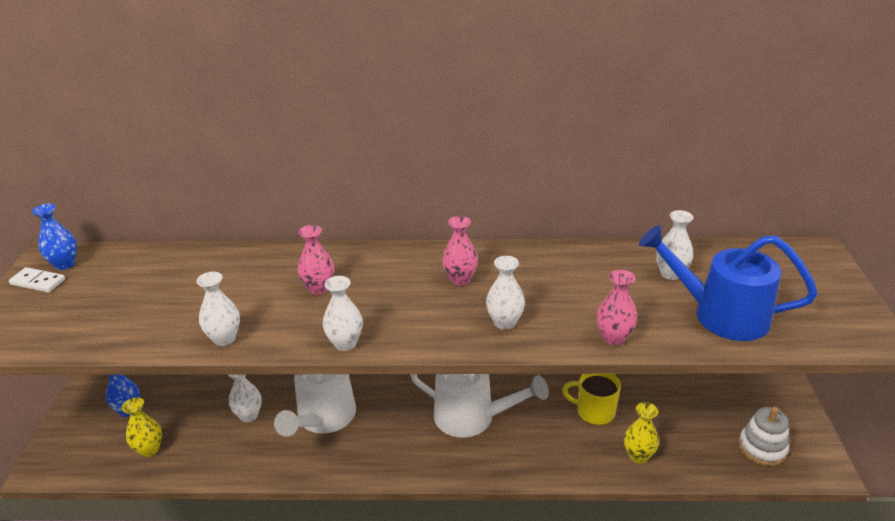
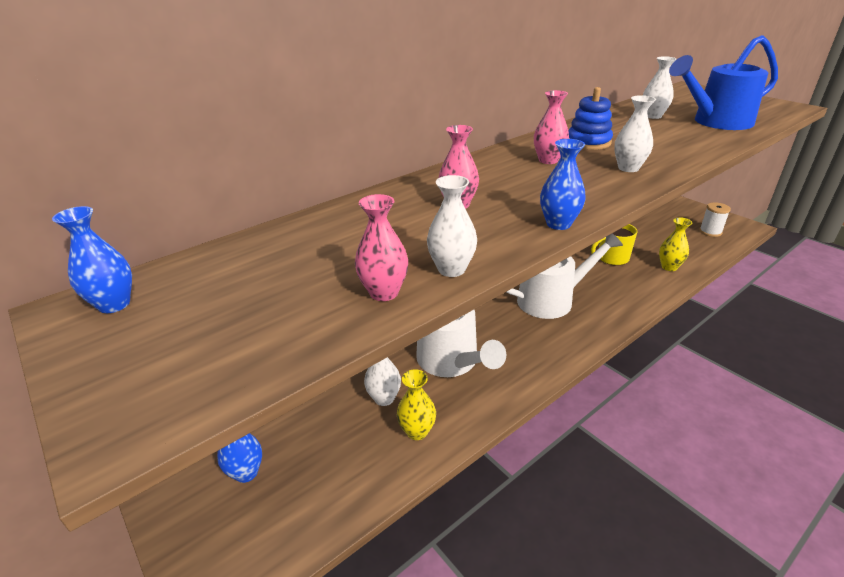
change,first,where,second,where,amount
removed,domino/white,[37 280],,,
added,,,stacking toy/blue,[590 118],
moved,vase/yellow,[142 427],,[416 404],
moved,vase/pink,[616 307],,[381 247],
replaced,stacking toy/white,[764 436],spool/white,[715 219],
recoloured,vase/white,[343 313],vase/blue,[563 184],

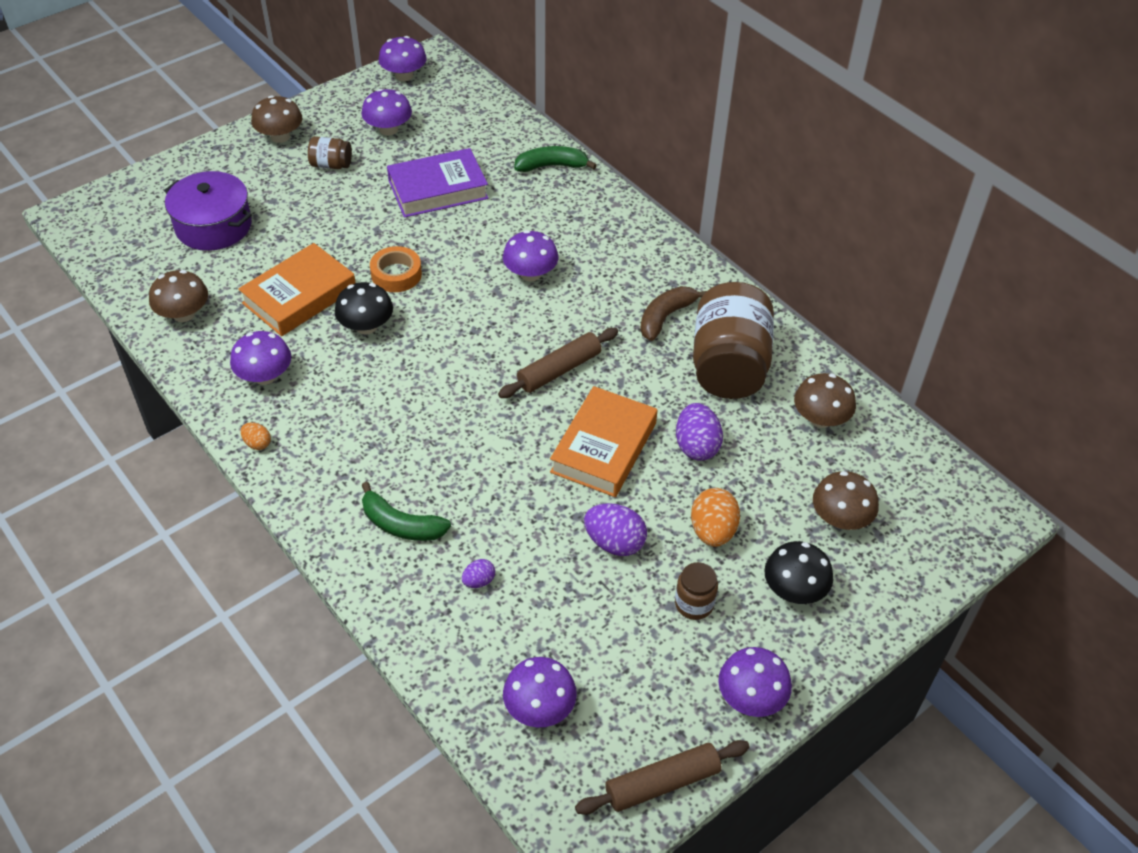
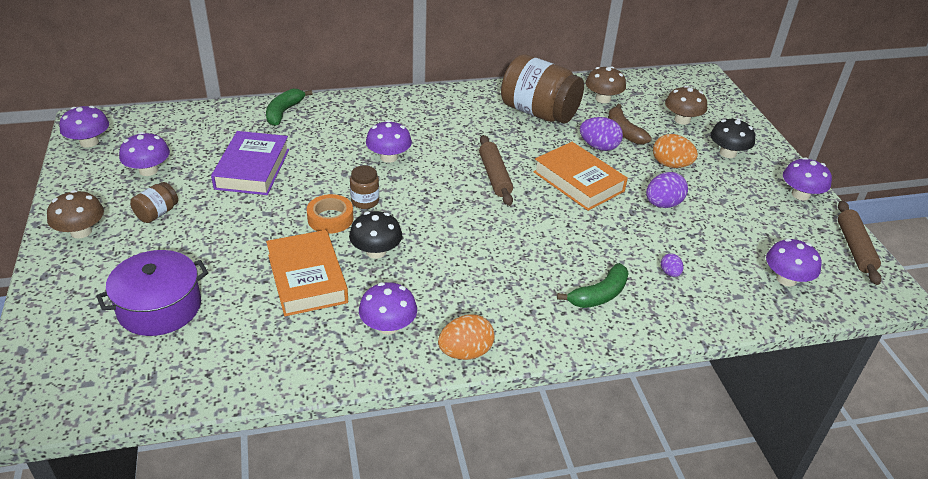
change,first,where,second,where,amount
removed,mushroom/brown,[178 296],,,
moved,banana/brown,[673 313],,[630 124],
moved,jar/brown,[696 591],,[364 187],
resized,egg/orange,[256 436],,[466 337],x1.86

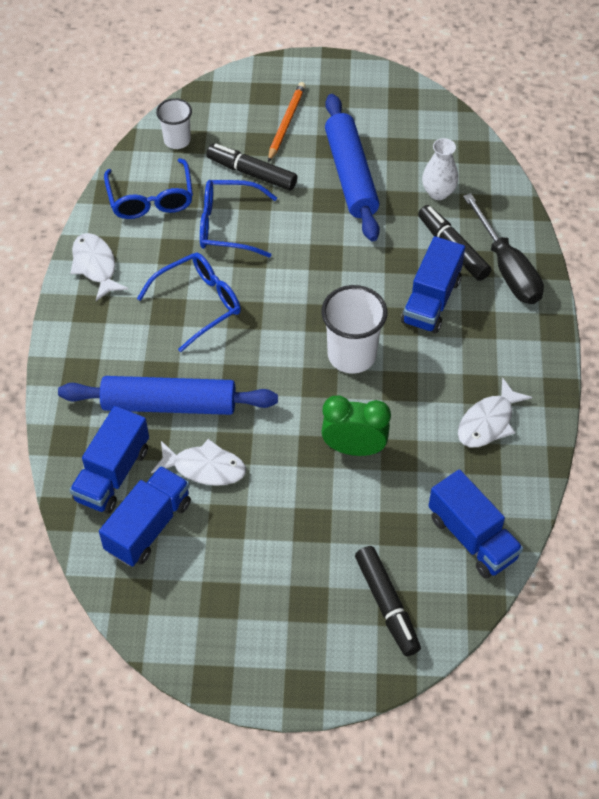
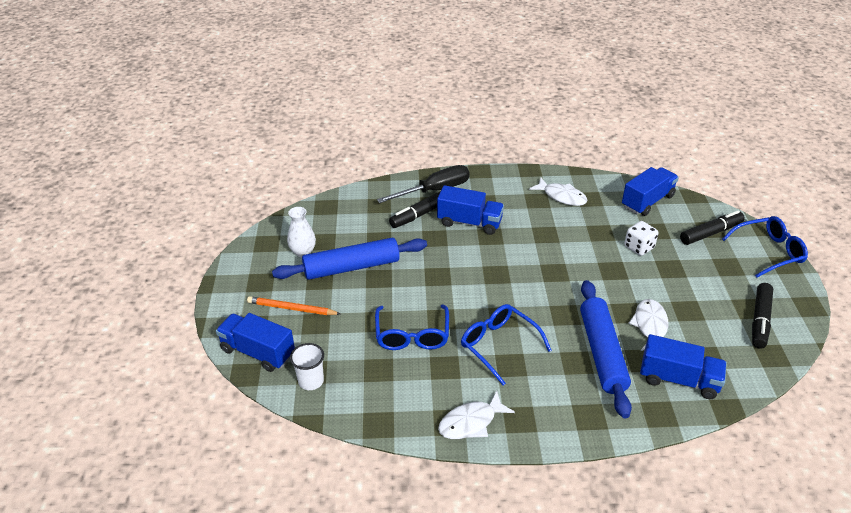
change,first,where,second,where,amount
removed,cup/white,[354 329],,,
removed,clock/green,[356 426],,,
added,,,dice/white,[641 238],
moved,truck/blue,[145 516],,[255 342],
moved,glasses/blue,[148 188],,[765 247],
moved,marker/black,[251 167],,[762 316],
moved,vase/white,[440 169],,[301 232],

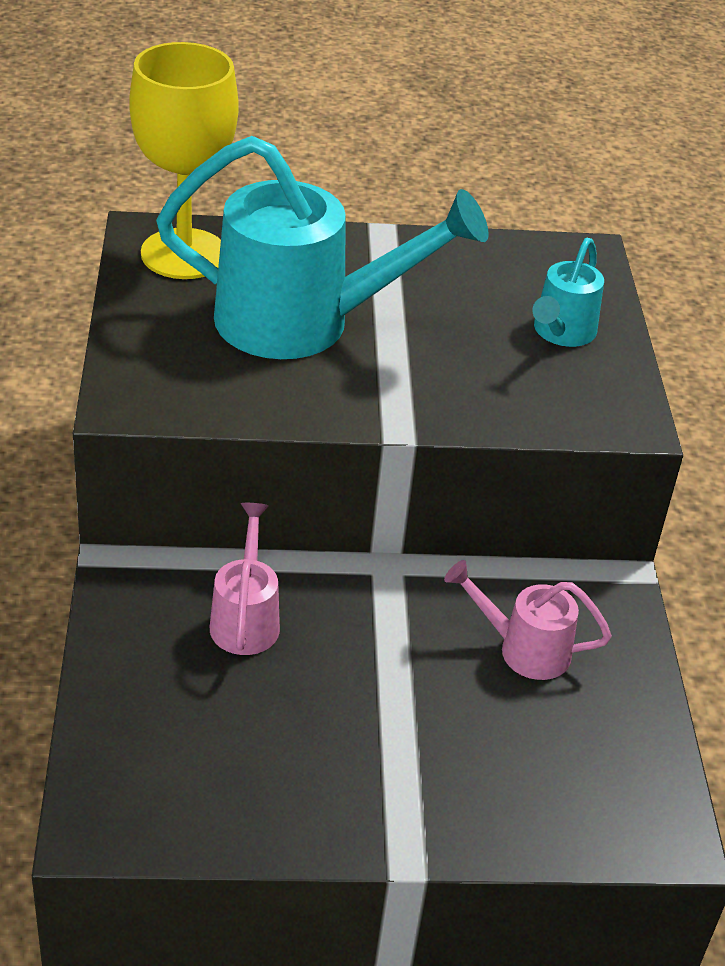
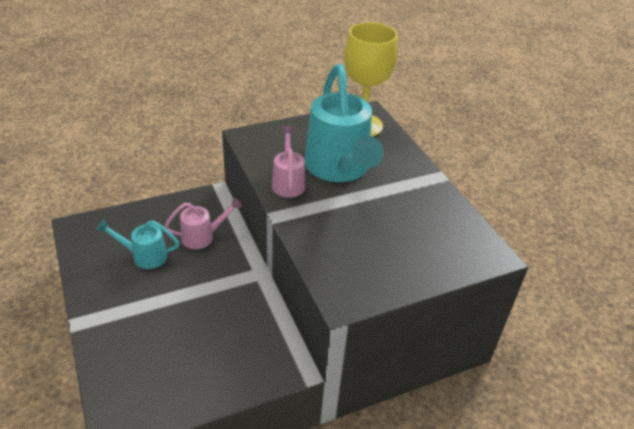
change,first,where,second,where,amount
moved,watering can/pink,[528 620],,[289 162],
moved,watering can/turquoise,[568 292],,[137 244],

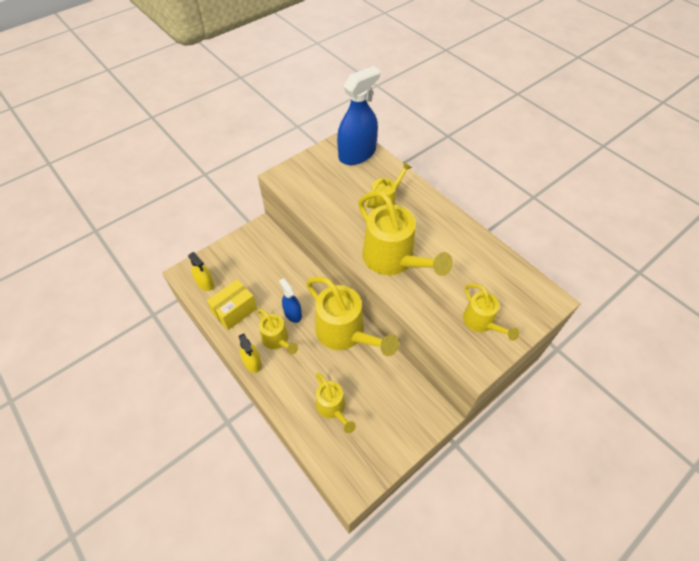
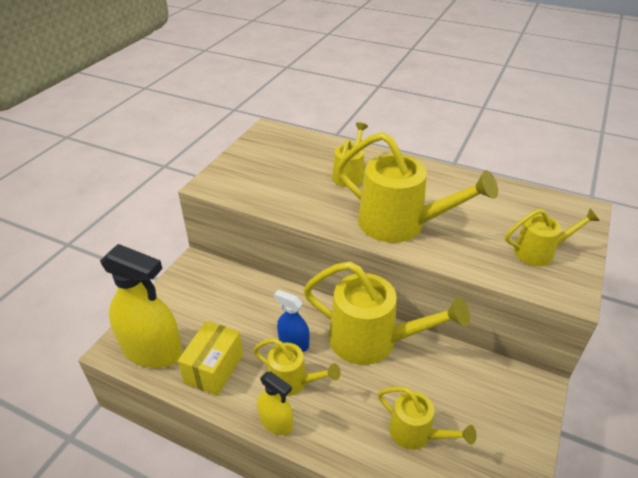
change,first,where,second,where,amount
removed,spray bottle/blue,[358 115],,,
turned,watering can/yellow,[491 312],,[552 237],45 degrees counterclockwise
resized,spray bottle/yellow,[201 271],,[141 306],x1.95

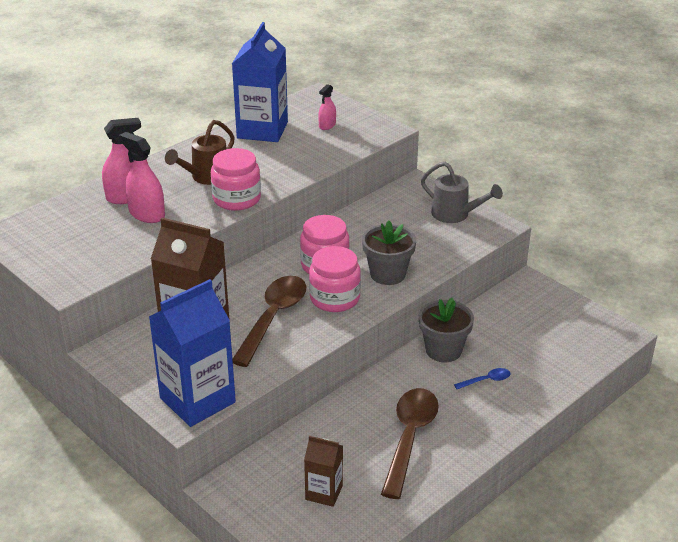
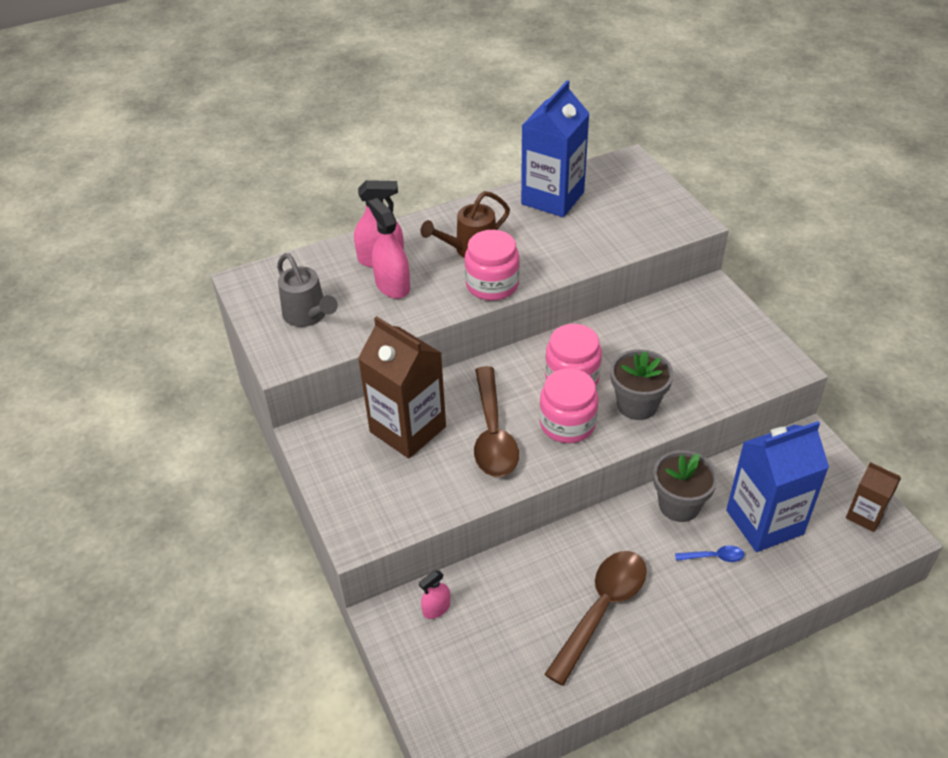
change,first,where,second,where,amount
moved,carton/blue,[192 353],,[777 486],
moved,carton/brown,[323 471],,[873 497],
moved,spray bottle/pink,[327 107],,[434 594],
moved,watering can/grey,[462 192],,[307 290],
turned,spoon/brown,[269 321],,[496 421],135 degrees clockwise

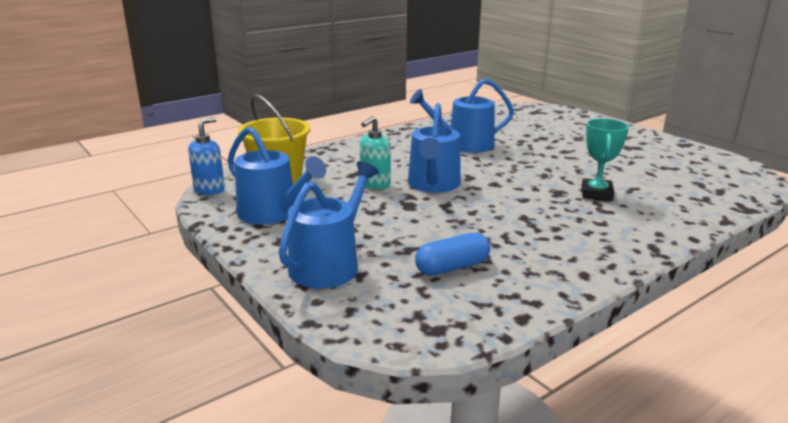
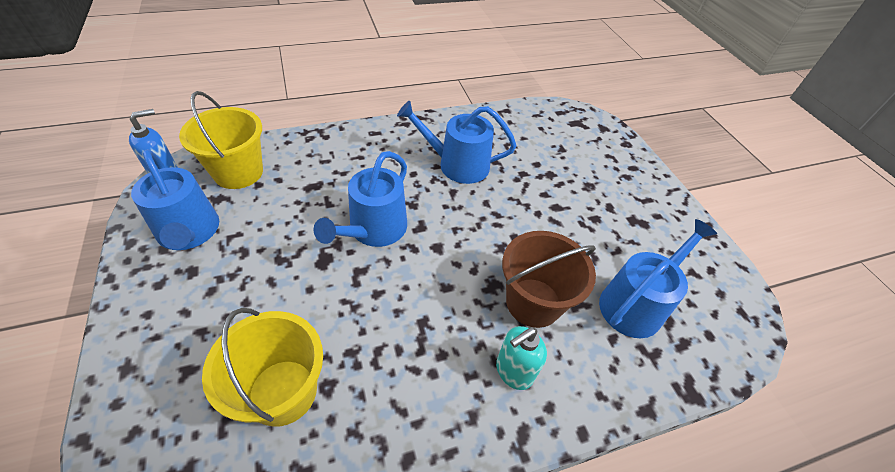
change,first,where,second,where,amount
moved,watering can/blue,[329 225],,[658 278],
moved,soap dispenser/turquoise,[375 152],,[521 358],
replaced,capsule/blue,[452 254],bucket/yellow,[262 367],
replaced,trophy/turquoise,[605 159],bucket/brown,[549 279],

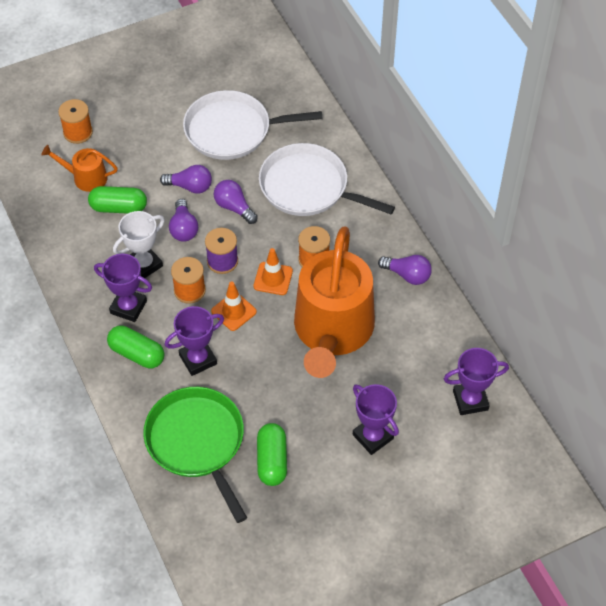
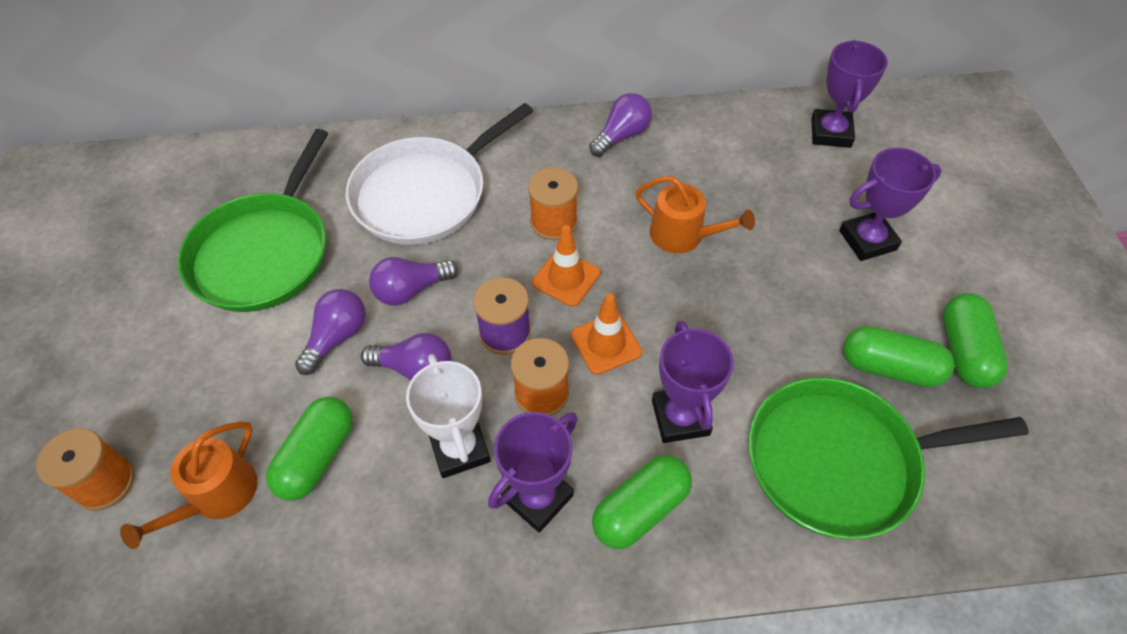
change,first,where,second,where,amount
added,,,capsule/green,[975 340],
recoloured,pan/white,[253 125],pan/green,[253 220],
resized,watering can/orange,[334 302],,[695 214],x0.44

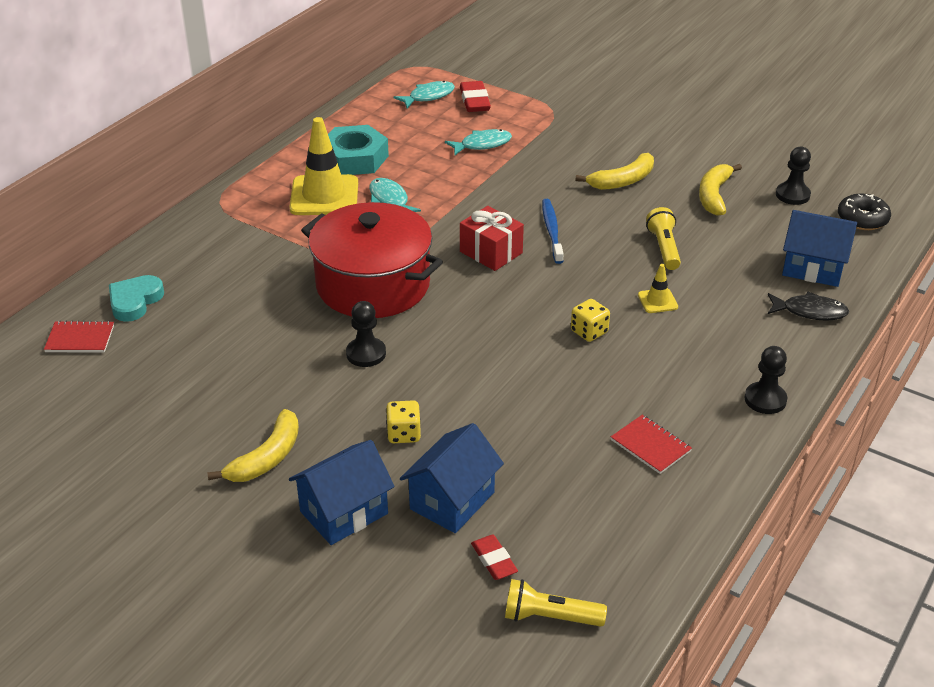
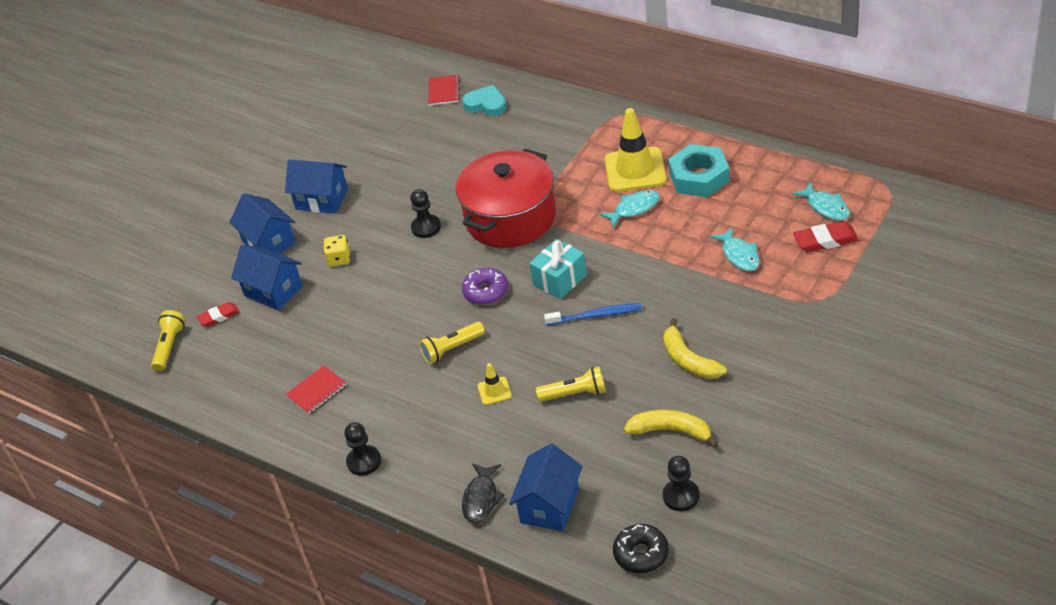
change,first,where,second,where,amount
added,,,donut/purple,[485 286],
replaced,banana/yellow,[253 445],house/blue,[316 186],
replaced,dice/yellow,[590 320],flashlight/yellow,[452 343],
recoloured,gift/red,[492 238],gift/turquoise,[558 269],

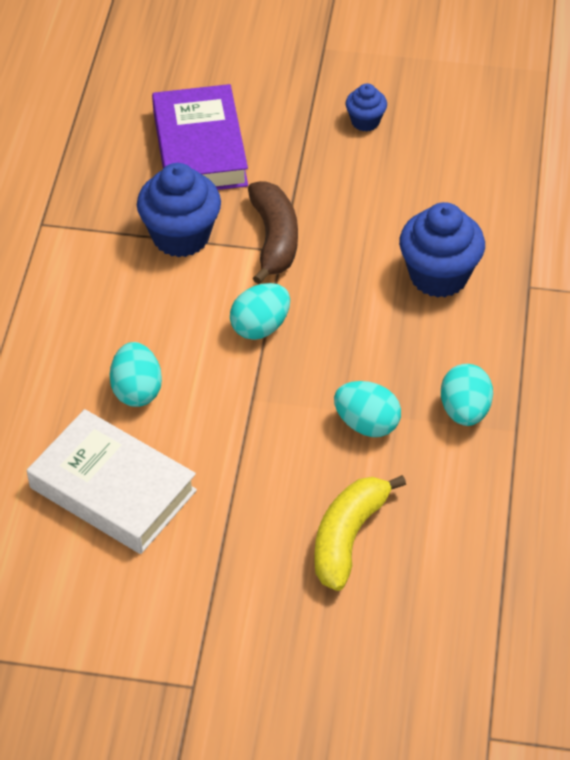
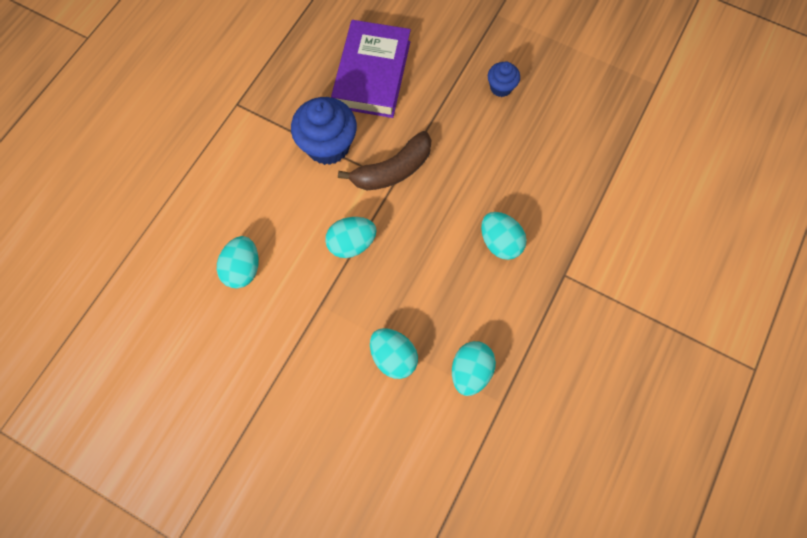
change,first,where,second,where,amount
removed,book/white,[112 481],,,
removed,banana/yellow,[360 533],,,
replaced,cupcake/blue,[442 250],egg/turquoise,[504 236],
turned,banana/brown,[273 232],,[384 161],45 degrees clockwise

